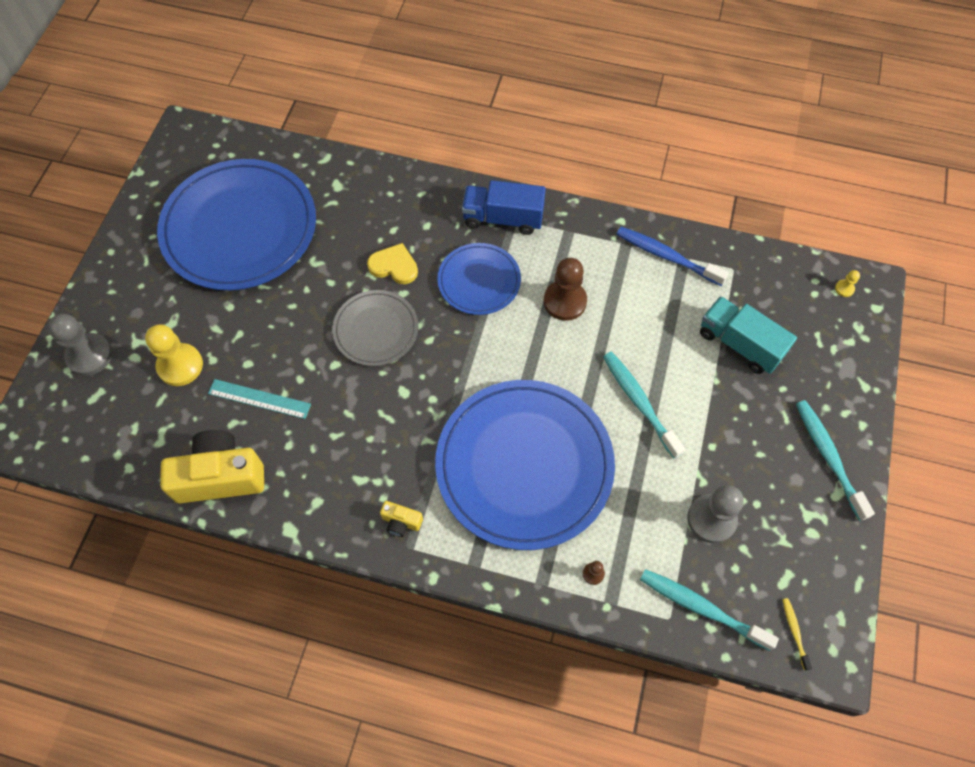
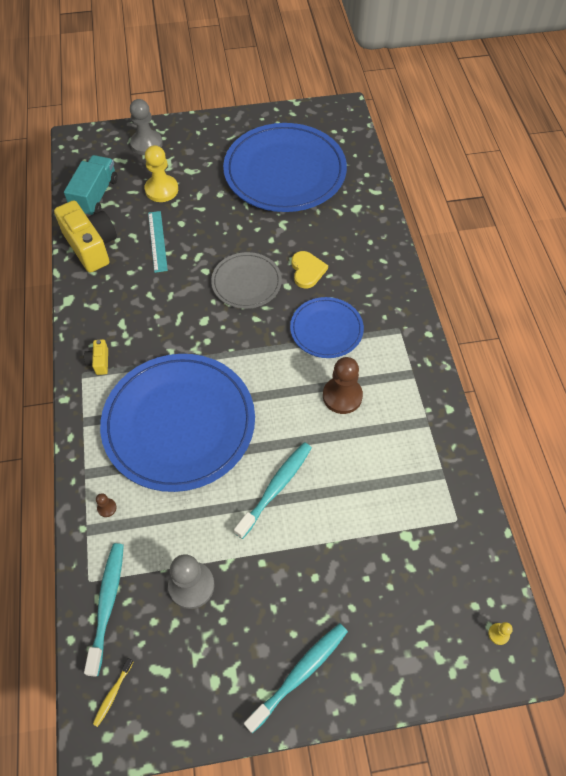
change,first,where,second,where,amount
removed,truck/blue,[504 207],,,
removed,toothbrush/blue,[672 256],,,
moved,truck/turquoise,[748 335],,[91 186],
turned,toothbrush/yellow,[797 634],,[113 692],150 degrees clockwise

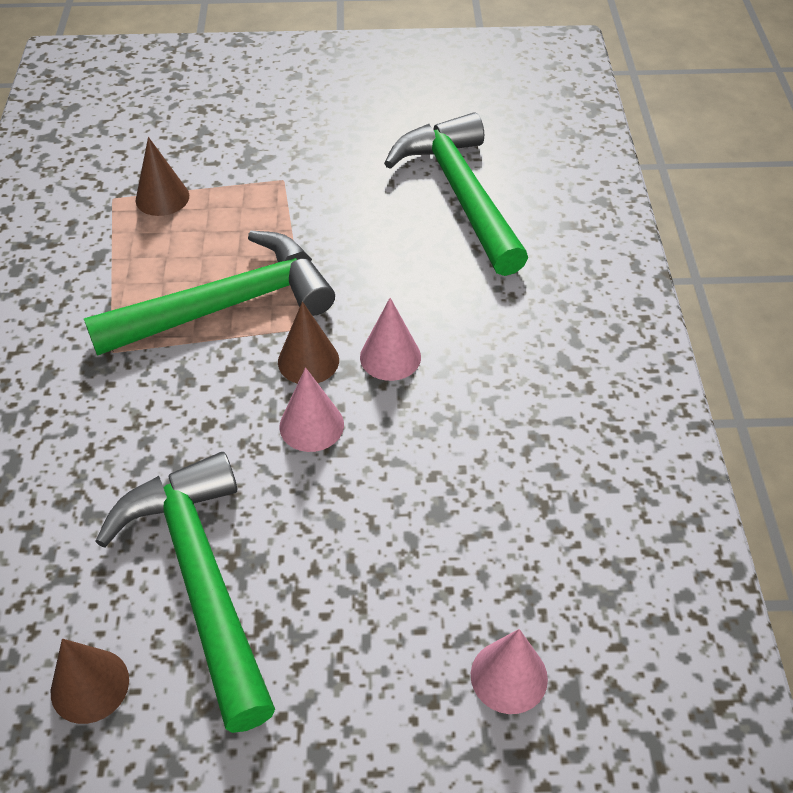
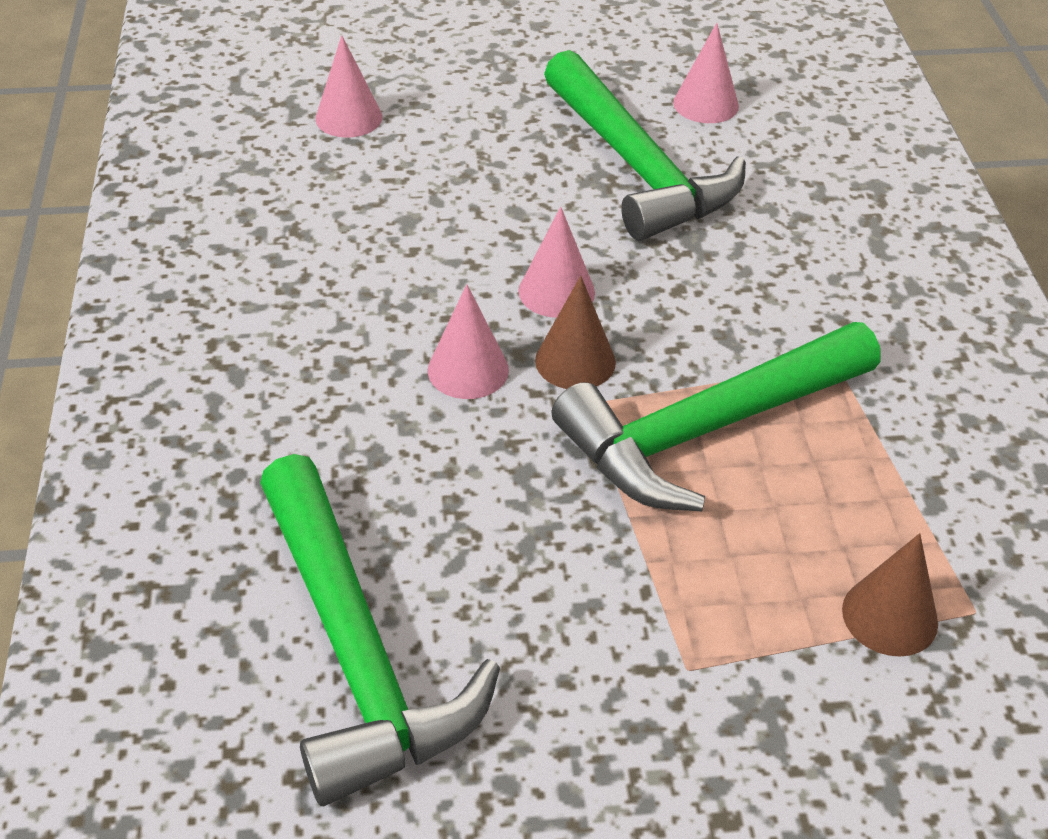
change,first,where,second,where,amount
recoloured,cone/brown,[90 681],cone/pink,[706 73],

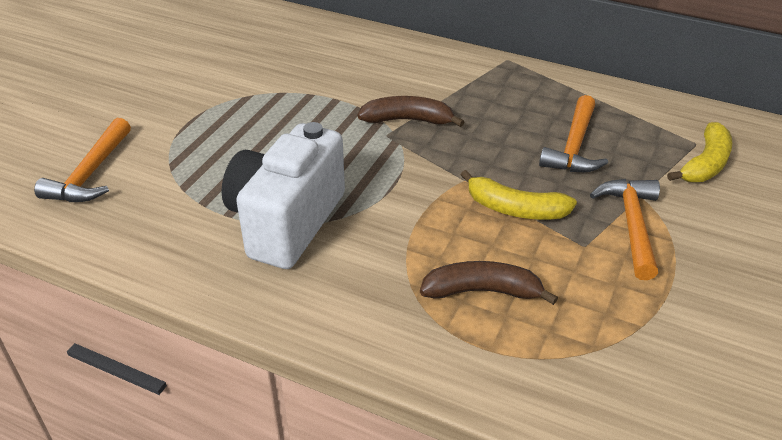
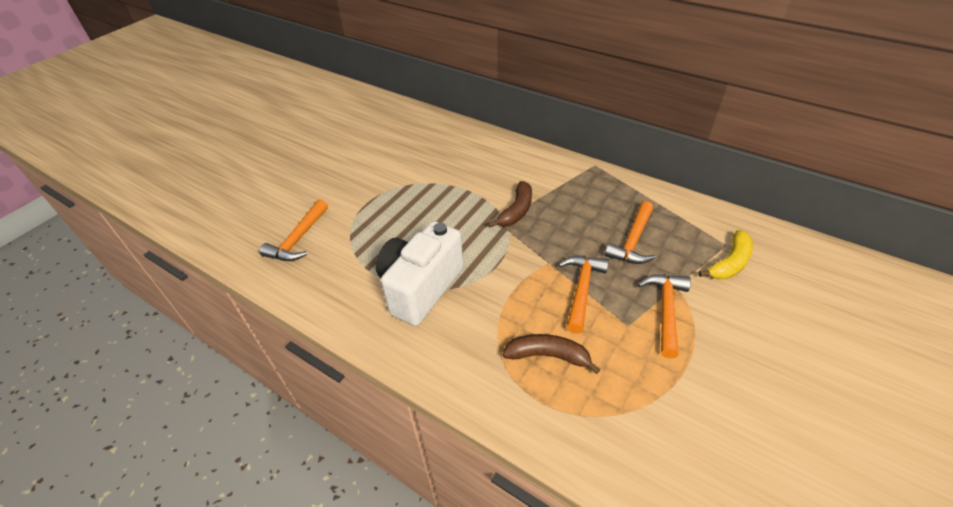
change,first,where,second,where,amount
replaced,banana/yellow,[519 195],hammer/orange,[583 295],
turned,banana/brown,[411 111],,[510 204],105 degrees clockwise

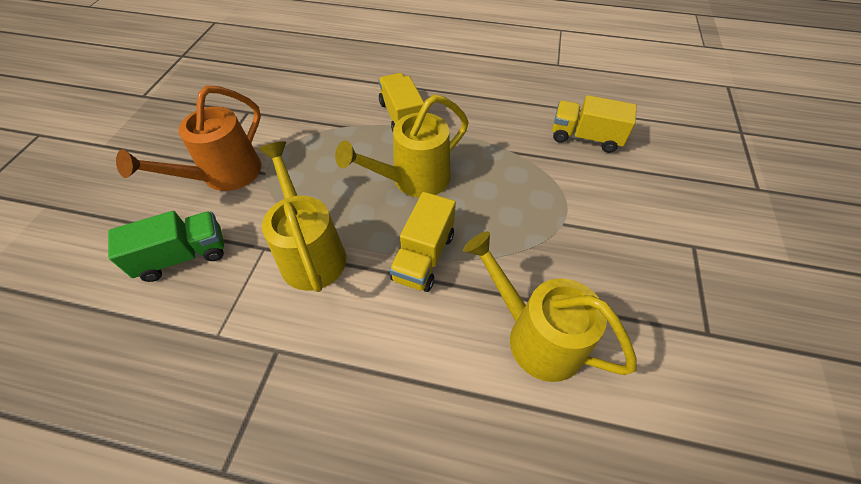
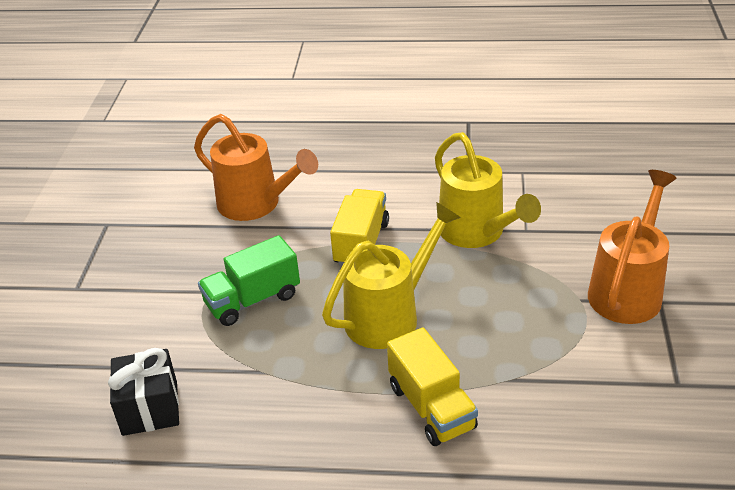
change,first,where,second,where,amount
moved,truck/green,[166 246],,[249 280],
replaced,truck/yellow,[594 124],gift/black,[143 392],
recoloured,watering can/yellow,[550 306],watering can/orange,[256 167],

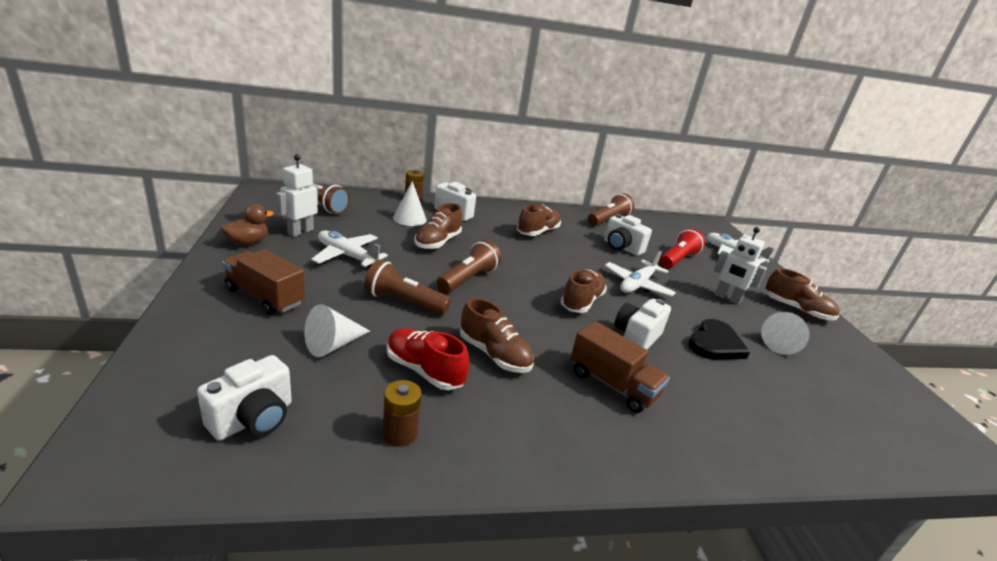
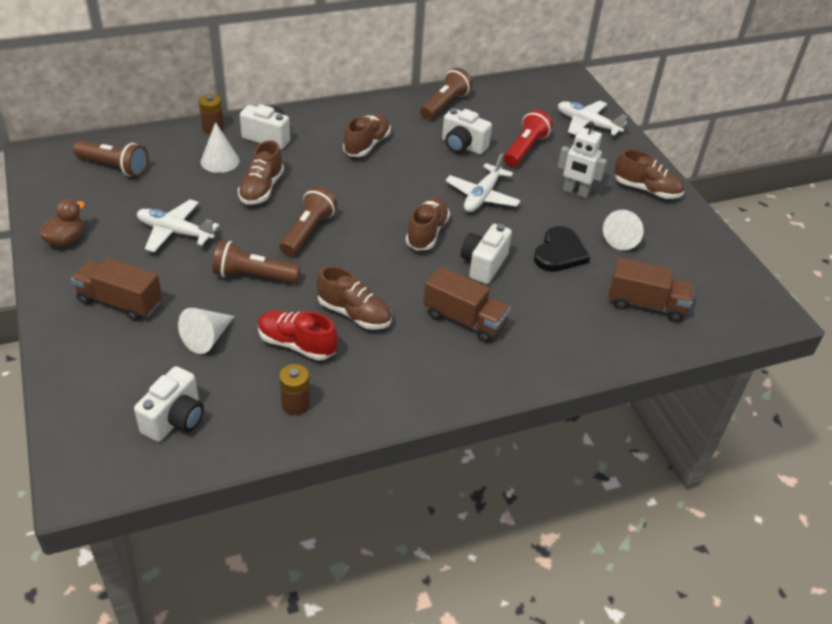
change,first,where,second,where,amount
removed,robot/white,[297 195],,,
added,,,truck/brown,[651 289],

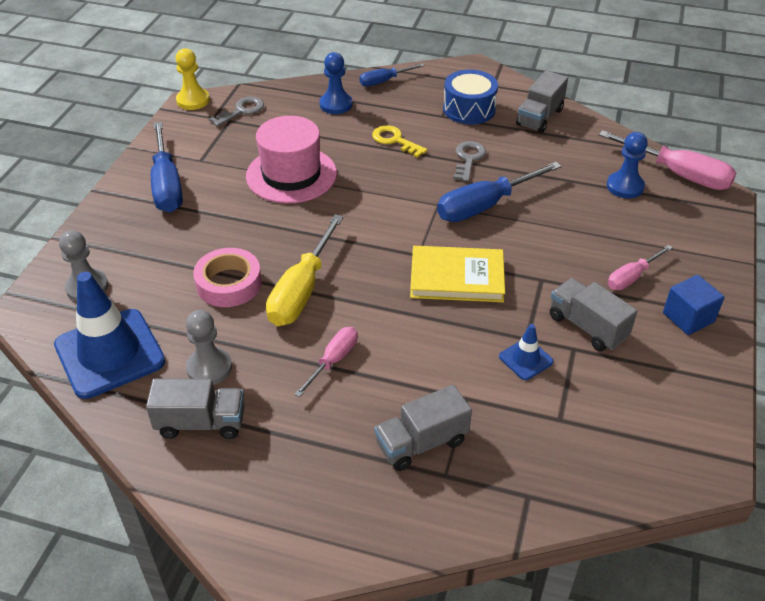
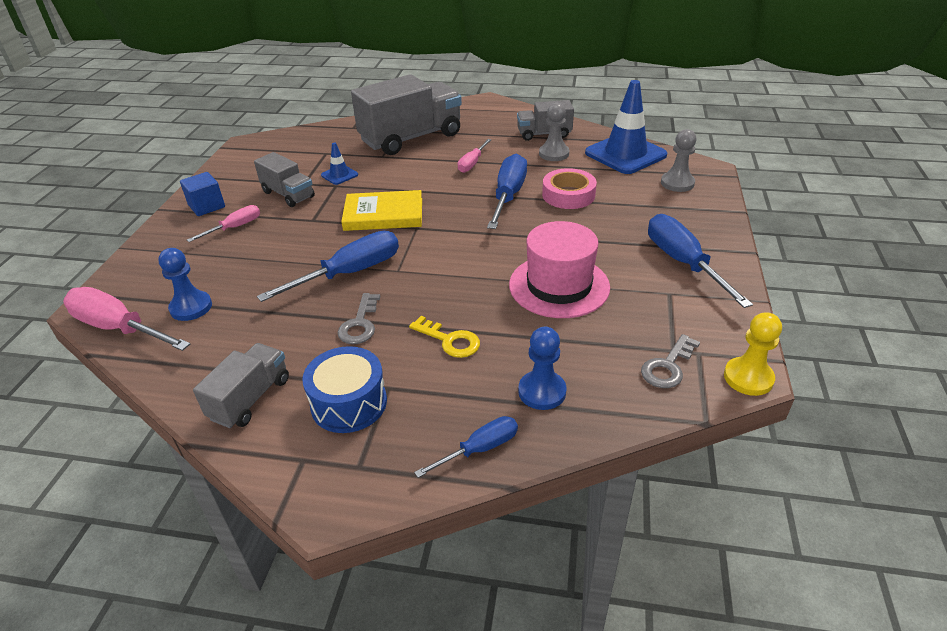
change,first,where,second,where,amount
recoloured,screwdriver/yellow,[304 270],screwdriver/blue,[507 191],
resized,truck/grey,[423 428],,[406 114],x1.88

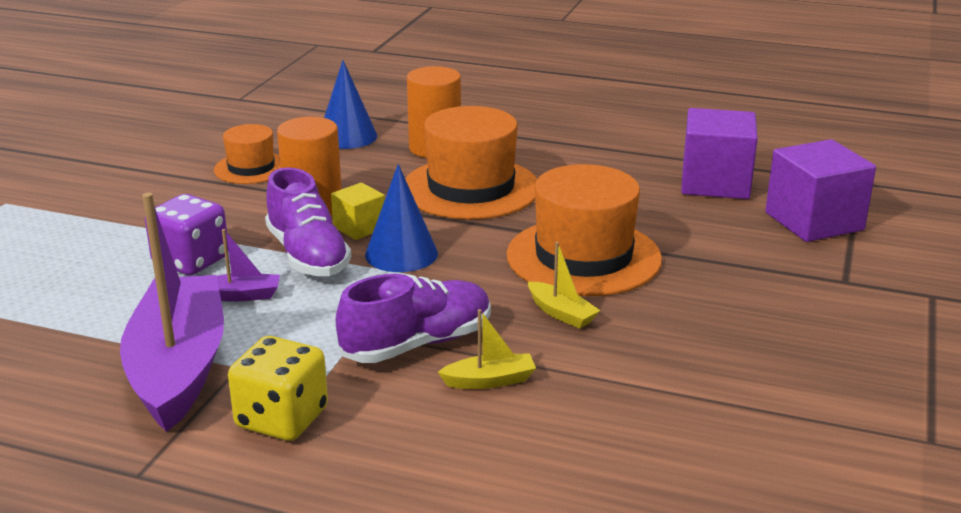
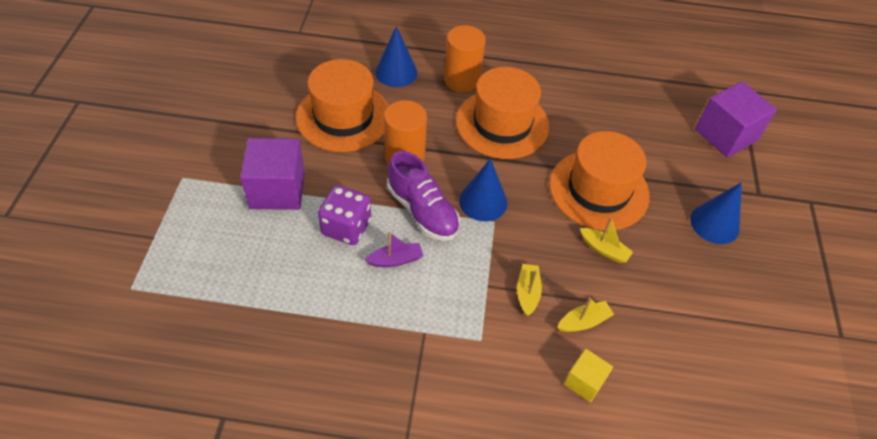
change,first,where,second,where,amount
removed,boat/purple,[172 312],,,
removed,dice/yellow,[278 388],,,
added,,,cone/blue,[716 213],
moved,cube/yellow,[358 211],,[588 375],
moved,cube/purple,[719 153],,[272 174],
replaced,shoe/purple,[413 318],boat/yellow,[529 290],
resized,hat/orange,[247 154],,[342 105],x1.80

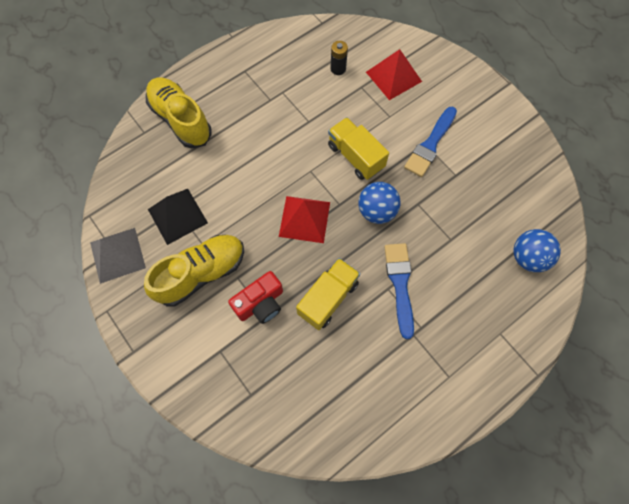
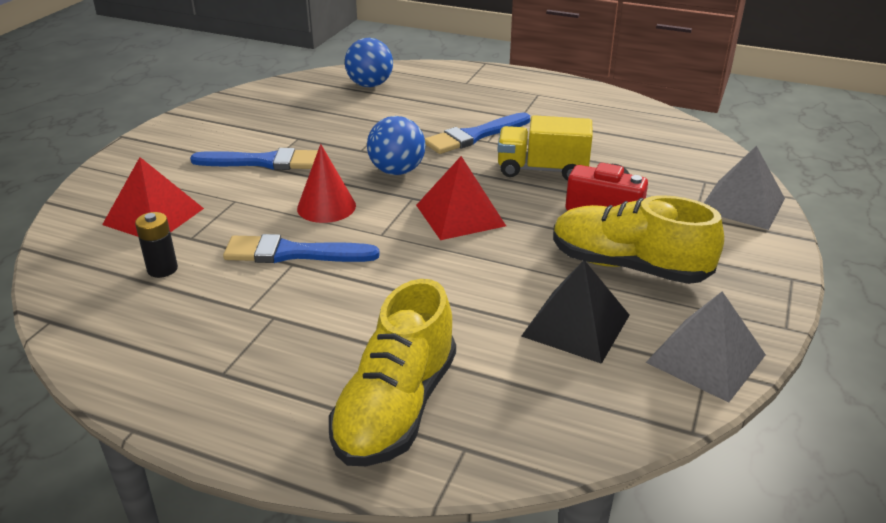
change,first,where,second,where,amount
added,,,brush/blue,[301 248],
added,,,pyramid/grey,[744 188],
replaced,truck/yellow,[358 148],cone/red,[326 183],

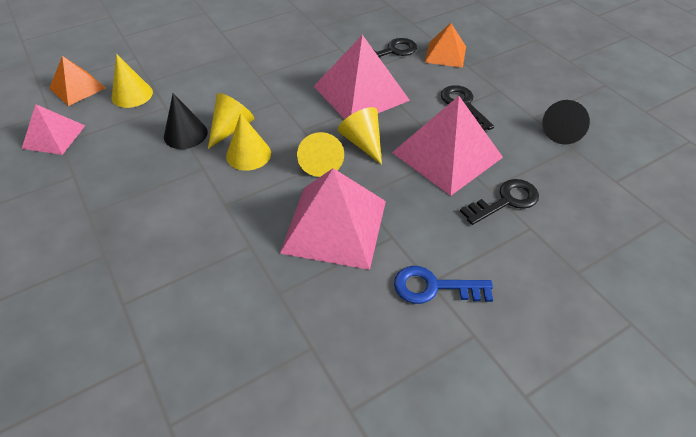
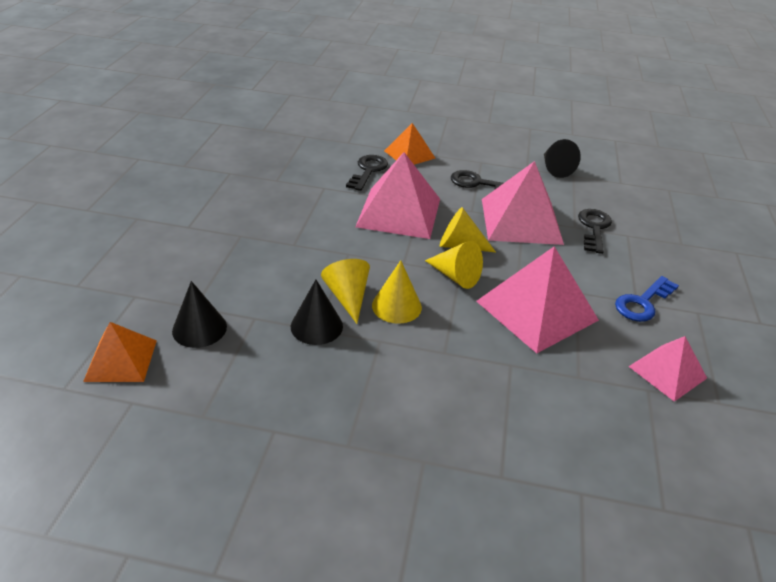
change,first,where,second,where,amount
moved,pyramid/pink,[53 129],,[667 369],
recoloured,cone/yellow,[132 81],cone/black,[199 314],

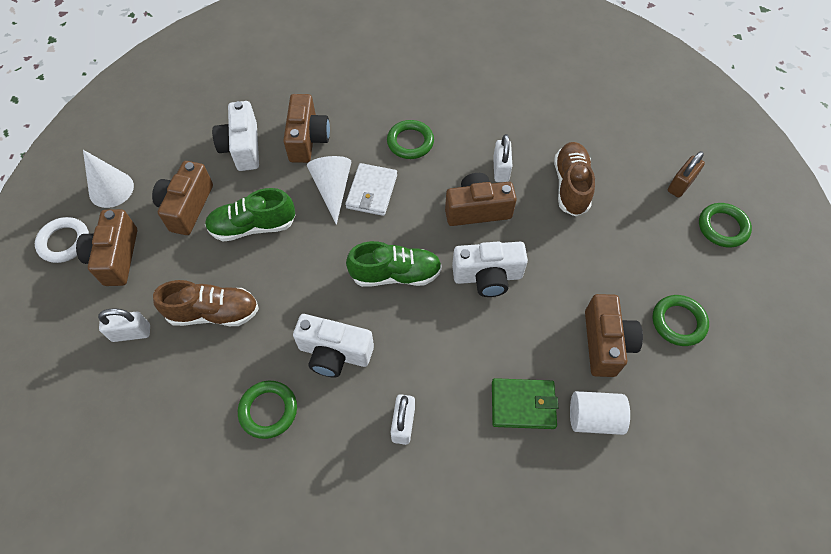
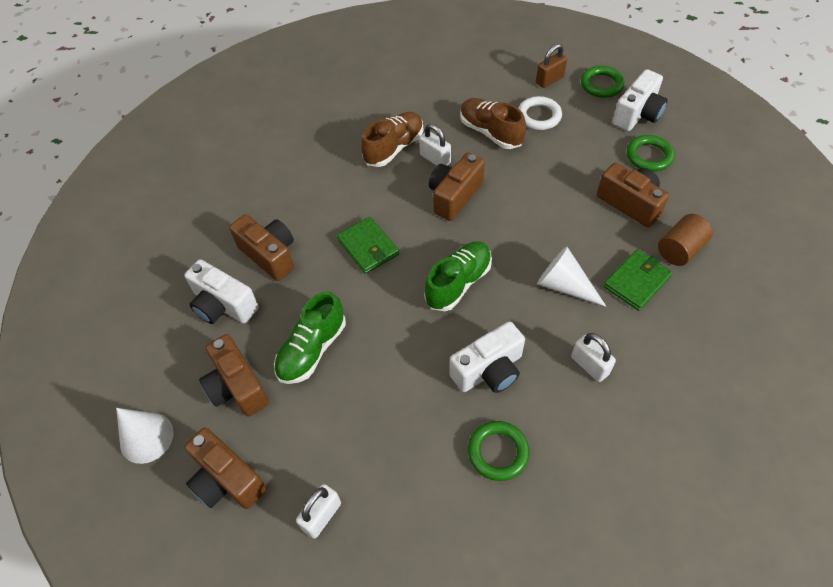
change,first,where,second,where,amount
removed,ring/green,[410 139],,,
moved,ring/white,[62 240],,[540 113],
moved,shoe/brown,[206 303],,[392 139],
moved,cone/white,[329 190],,[572 276],
moved,camera/white,[490 269],,[640 100],
recoloured,wallet/white,[371 189],wallet/green,[368 245],
recoloured,cylinder/white,[600 413],cylinder/brown,[685 240],
turned,padlock/brown,[686 174],,[551 66],60 degrees clockwise

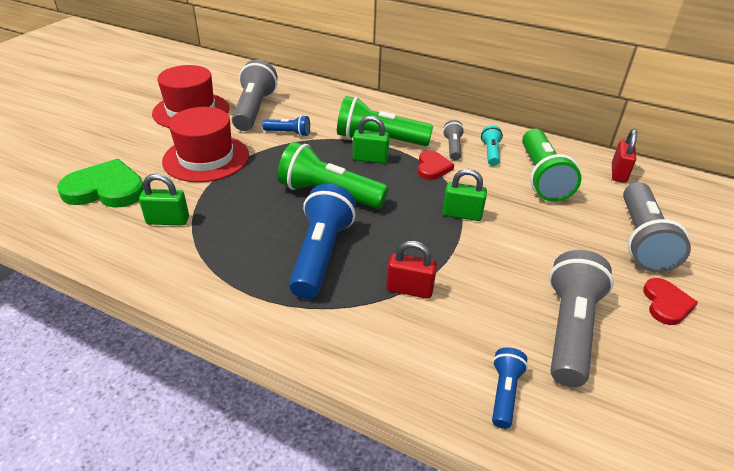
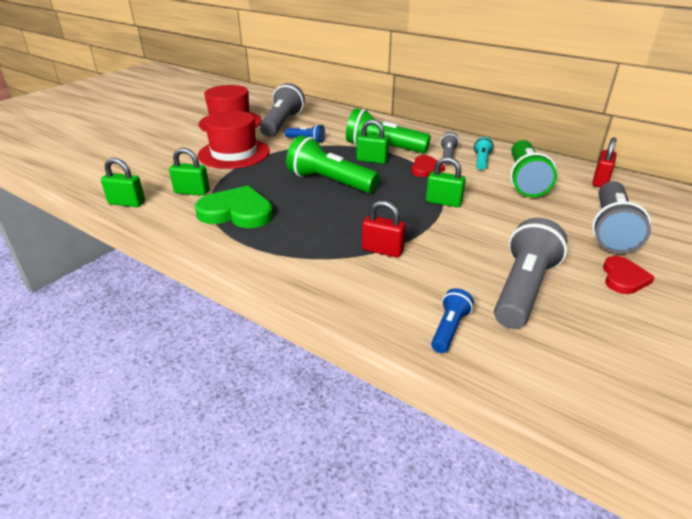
change,first,where,second,where,amount
removed,flashlight/blue,[322 241],,,
added,,,padlock/green,[123 182],
moved,heart/green,[100 183],,[234 206],

